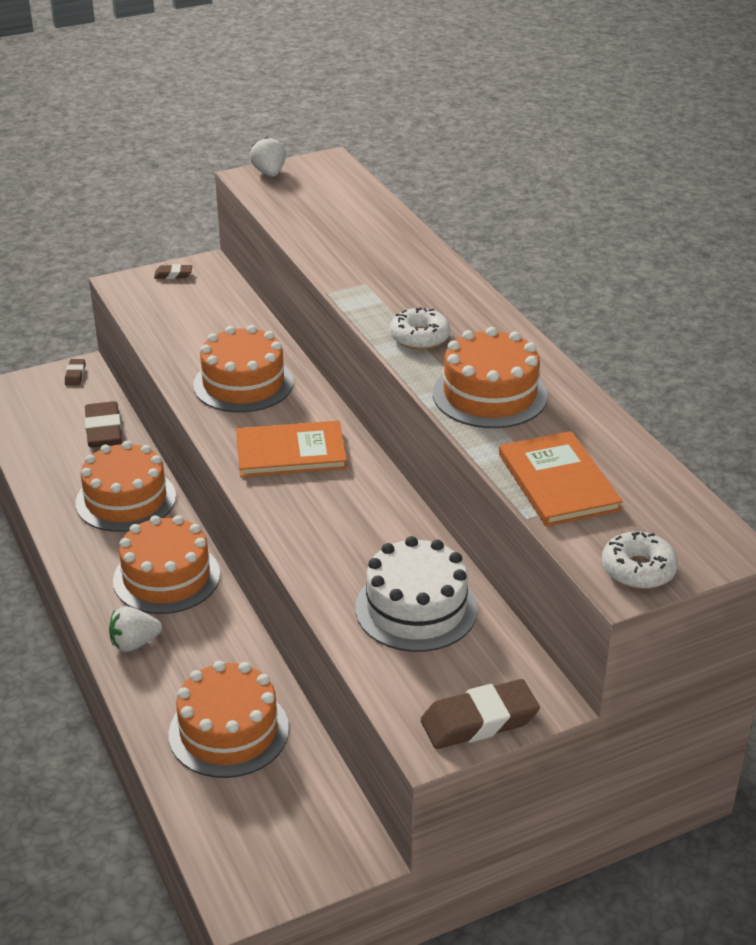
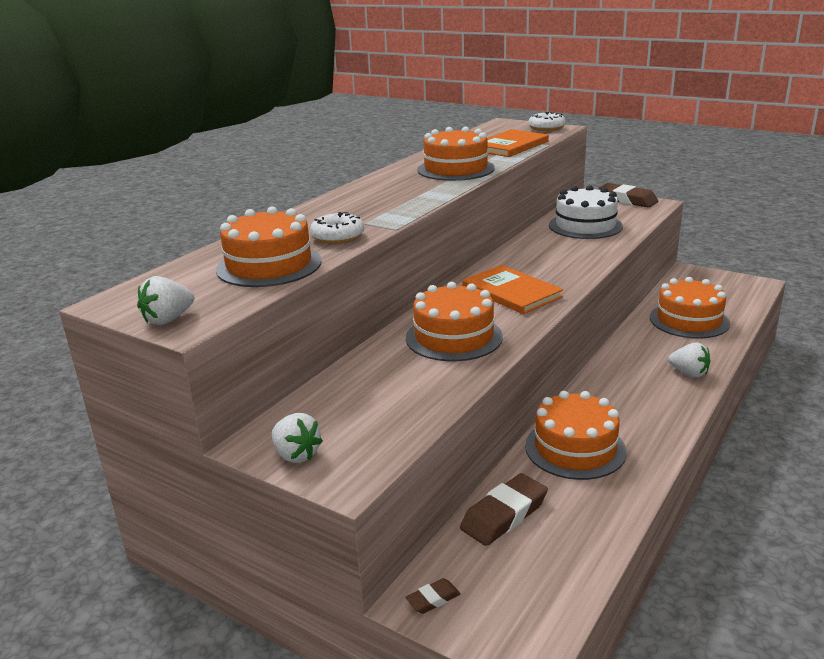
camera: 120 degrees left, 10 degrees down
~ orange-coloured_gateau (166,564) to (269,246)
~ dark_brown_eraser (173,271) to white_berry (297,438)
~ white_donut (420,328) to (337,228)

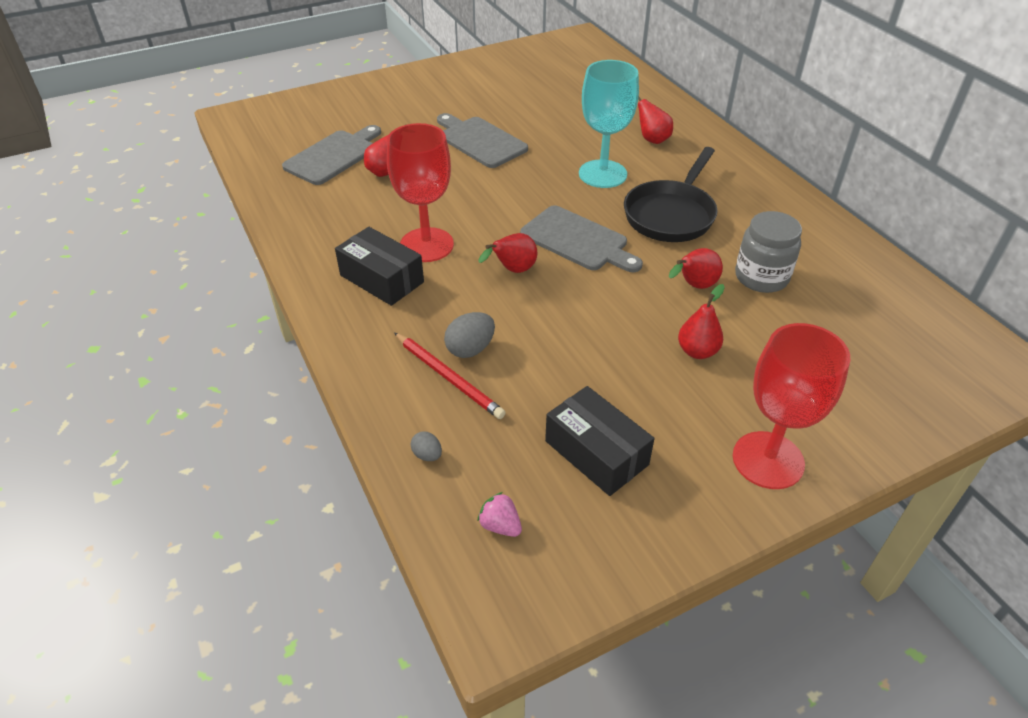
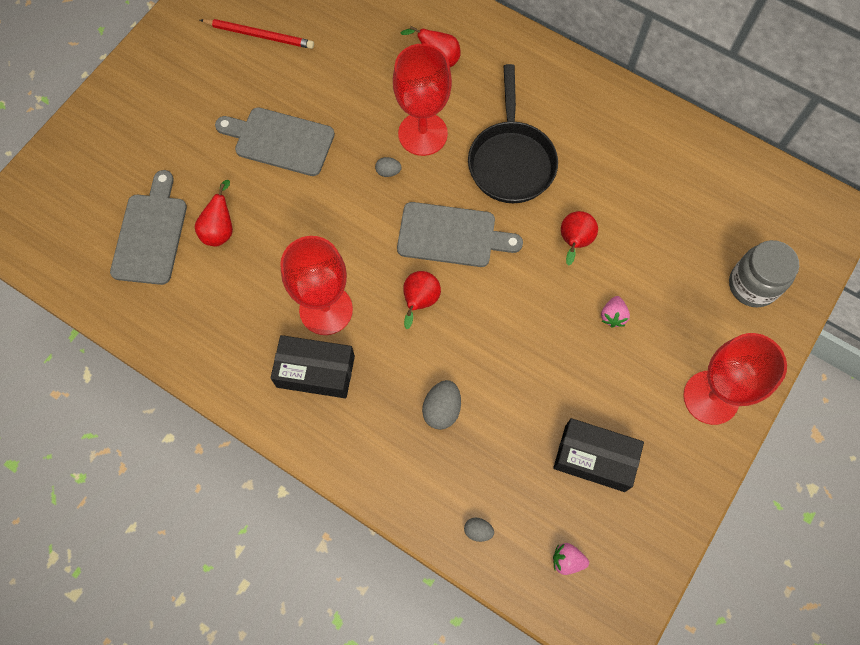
camera: 30 degrees left, 25 degrees up
~ red_lead_pencil (450,375) to (257,34)
+ grey_egg_shape (388,167)
~ teal_wine_glass (609,124) to red_wine_glass (422,100)
~ red_pear_fruit (701,321) to rosy_berry (615,312)
~ grey_jam_jar (768,252) to (764,273)

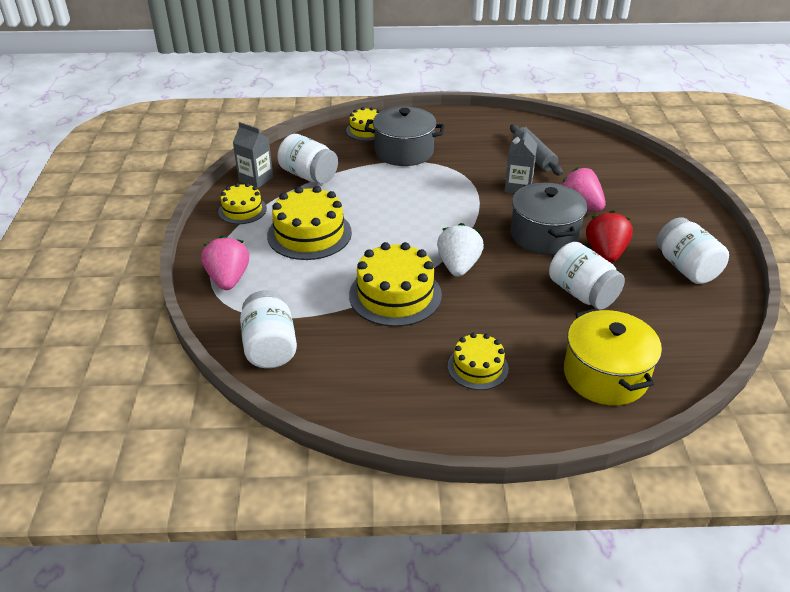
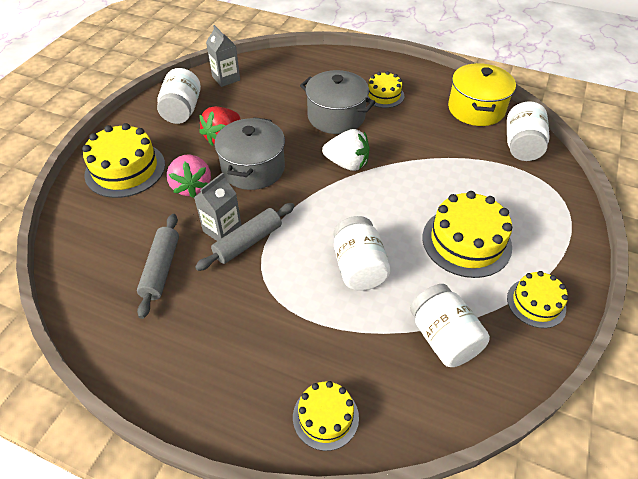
camera: 155 degrees left, 10 degrees up
~ yellow_gateau (395,284) to (123,160)
+ grey_dough_roller (245,237)
~ grey_juice_carton (253,155) to (223,56)
~ grey_cooking_pot (404,136) to (338,102)
~ white_berry (460,250) = (346,150) 105 degrees counterclockwise
~ white_jam_jar (587,276) to (362,253)
~ yellow_cooking_pot (613,356) to (482,94)
- rosy_berry (225,263)

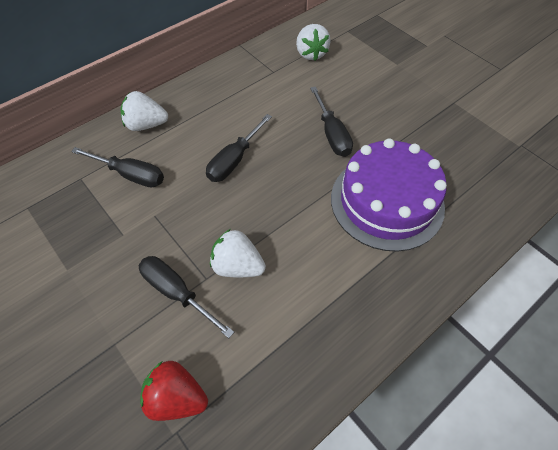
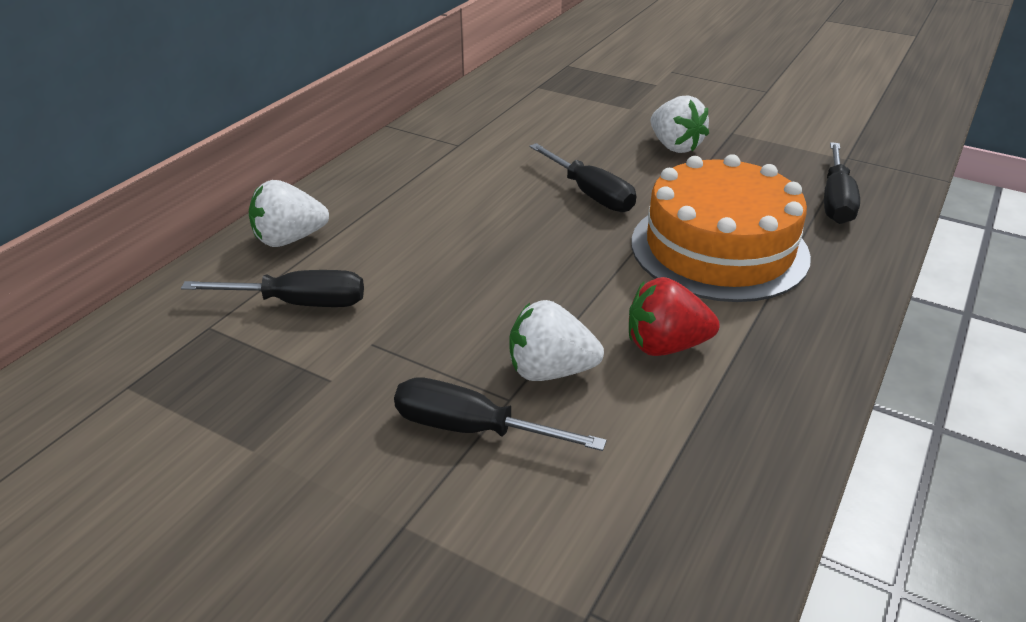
camera: 20 degrees left, 20 degrees down
~ red_berry (174,391) to (674,316)
~ purple_gateau (389,195) to orange-coloured_gateau (721,228)
~ white_berry (313,42) to (680,124)
~ black_flat_screwdriver (239,148) to (842,183)

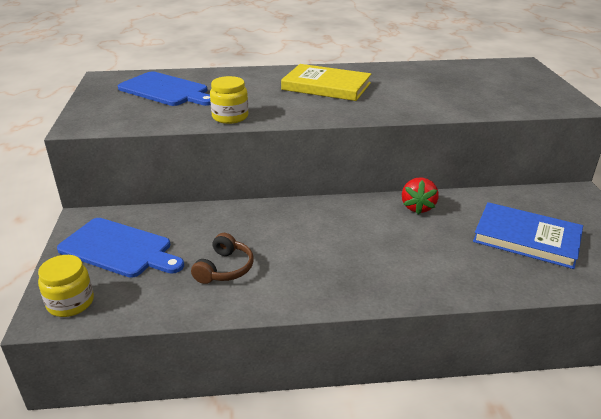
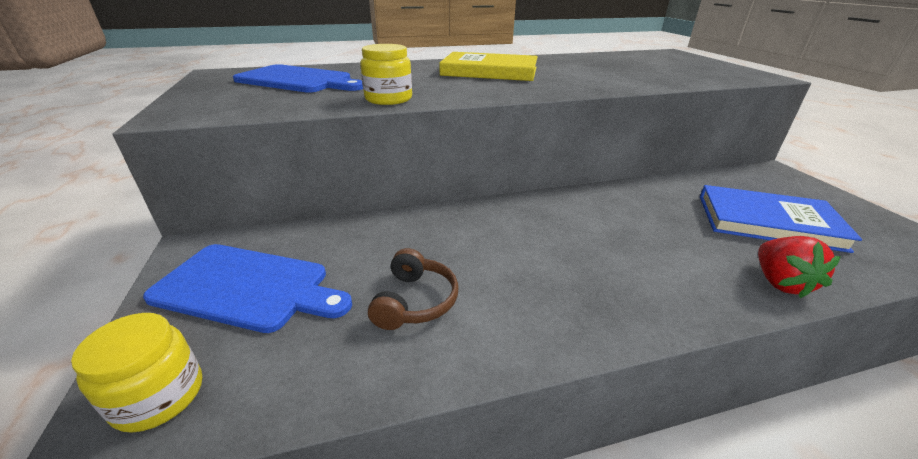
camera: 10 degrees left, 0 degrees up
~ red_berry (420,195) to (799,267)

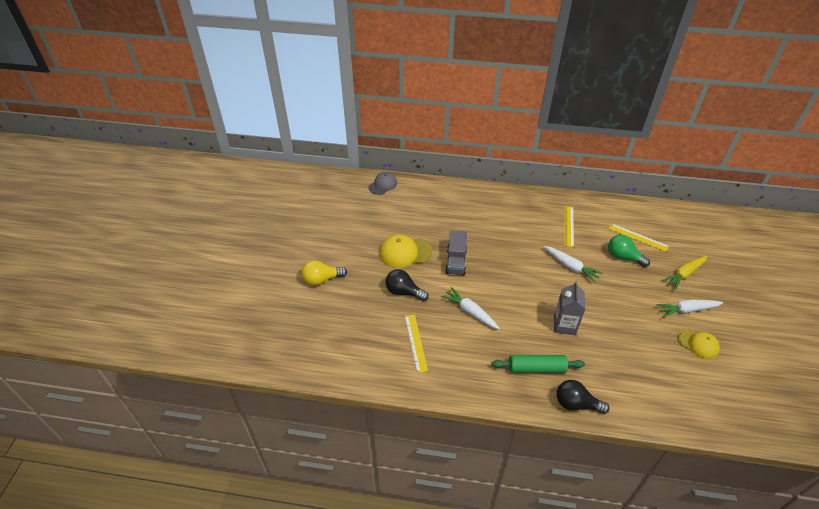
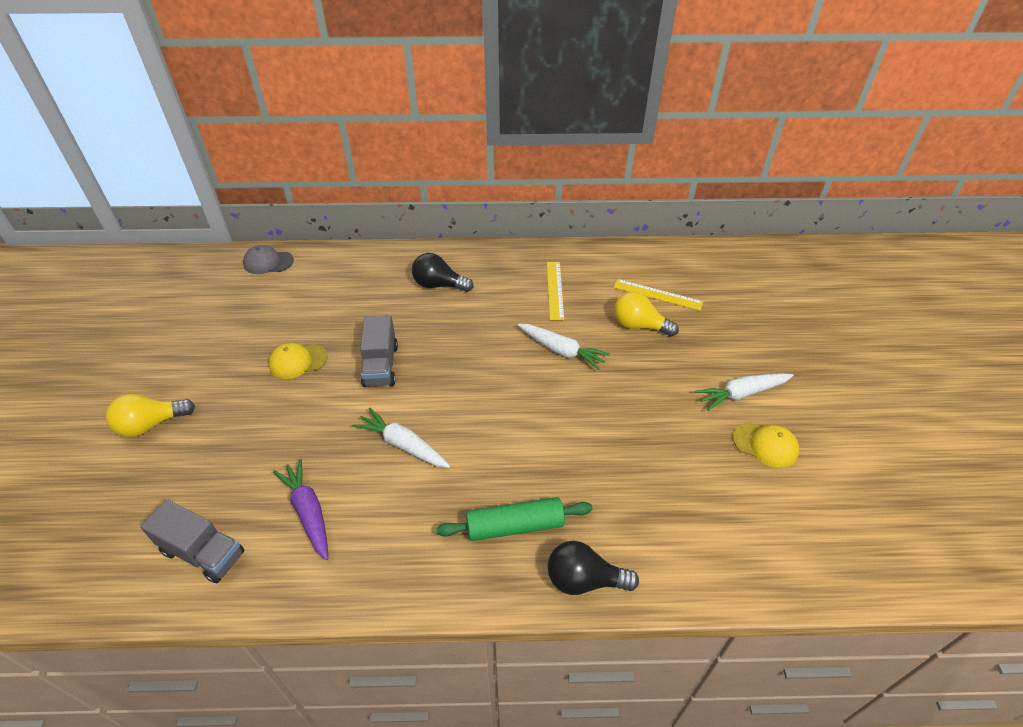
camera: 10 degrees left, 0 degrees up
+ grey_truck (192,541)
~ grey_peaked_cap (383,183) = (268,259) 120 degrees counterclockwise
~ yellow_peaked_cap (405,251) = (298,361) x0.66
~ yellow_measuring_stick (416,344) to purple_carrot (300,509)
~ black_light_bulb (407,285) to (442,272)
~ emerald_light_bulb (629,251) to yellow_light_bulb (646,314)
- grey_juice_carton (569,308)
- yellow_carrot (684,273)

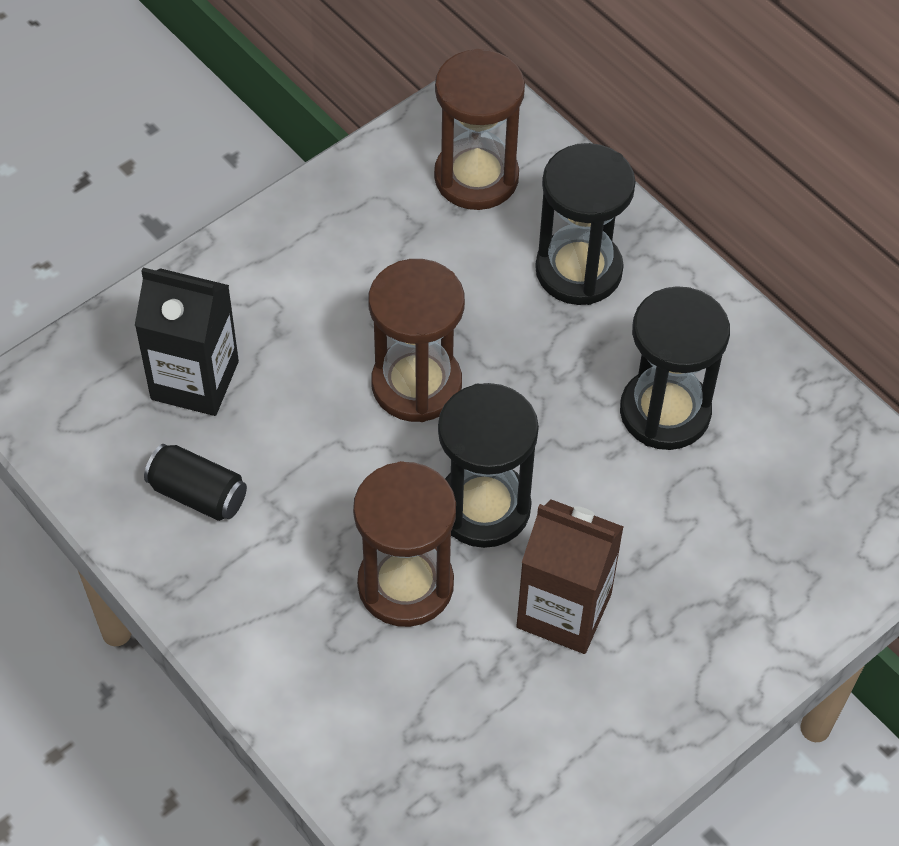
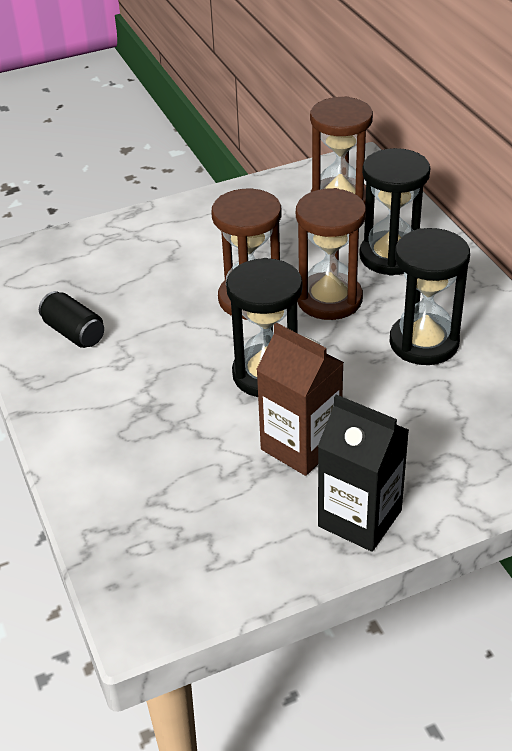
camera: 20 degrees right, 15 degrees down
~ dark_brown_sand_timer (404,544) to (331,254)
~ black_juice_carton (187,341) to (363,473)

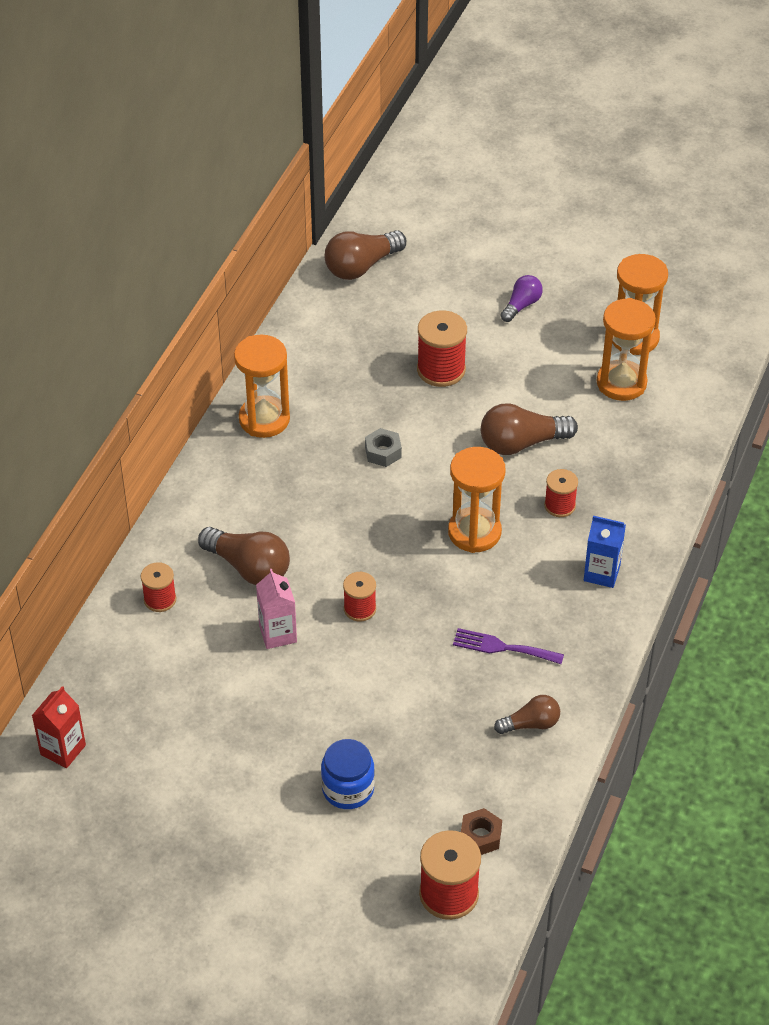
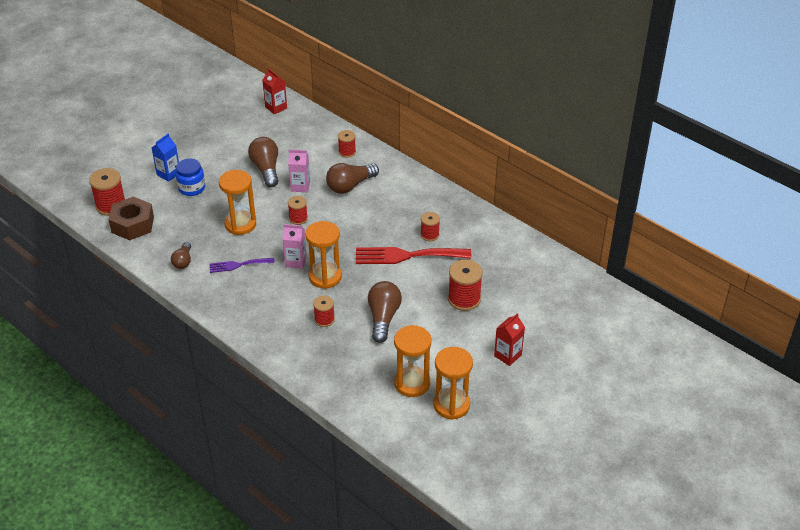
camera: 110 degrees right, 5 degrees down
~ dark_brown_hexagon_nut (481,831) = (131,218) x1.90
~ cobalt_juice_carton (605,552) to (165,158)
~ purple_table_fork (508,646) = (242,265) 135 degrees counterclockwise
~ orange-coloured_sand_timer (262,386) to (237,202)
~ dark_brown_light_bulb (365,255) to (263,162)
+ rosy_juice_carton (294,246)
~ grey_hexagon_nut (383,447) to red_table_fork (413,255)
+ red_bobbin (430,226)
~ purple_light_bulb (521,298) to red_juice_carton (509,339)

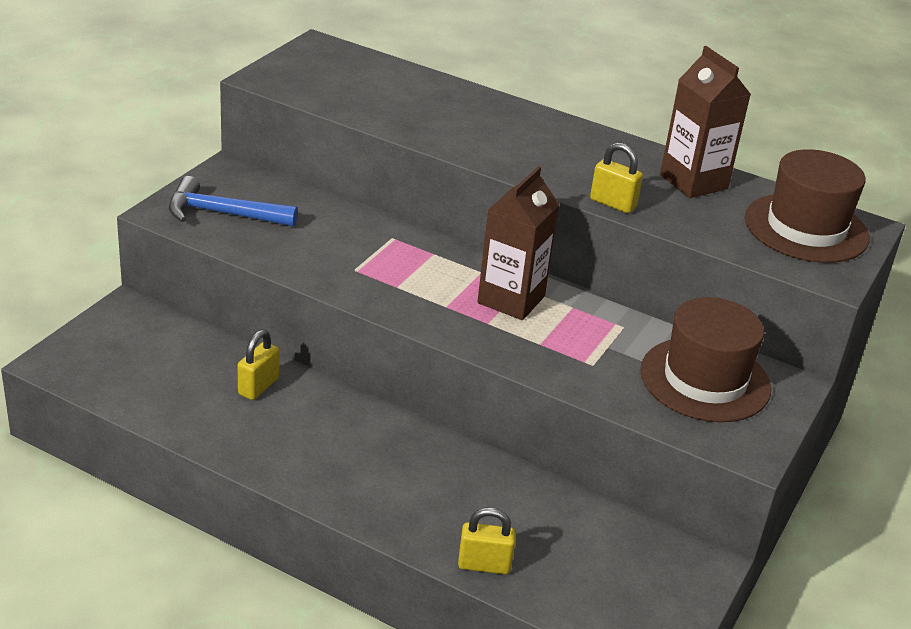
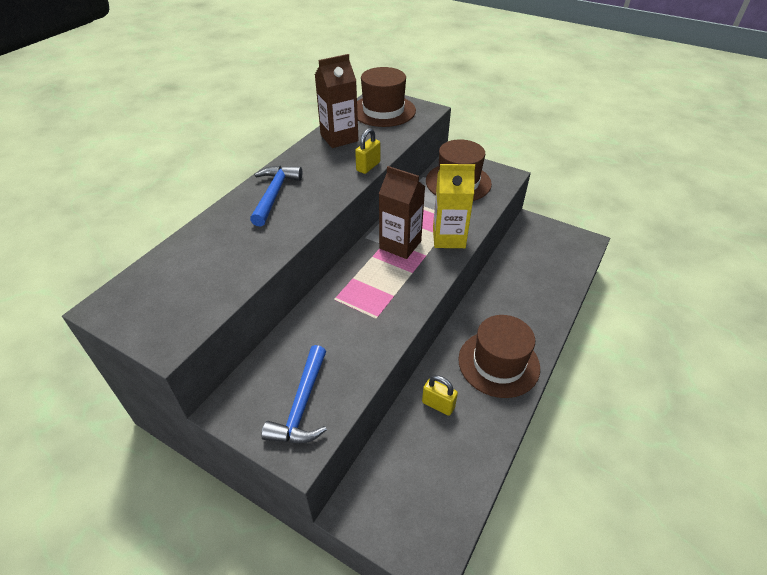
camera: 85 degrees left, 10 degrees up
+ cobalt_hammer (276,196)
+ yellow_juice_carton (454,206)
+ dark_brown_tall_hat (499,356)
- yellow_lock (487,540)

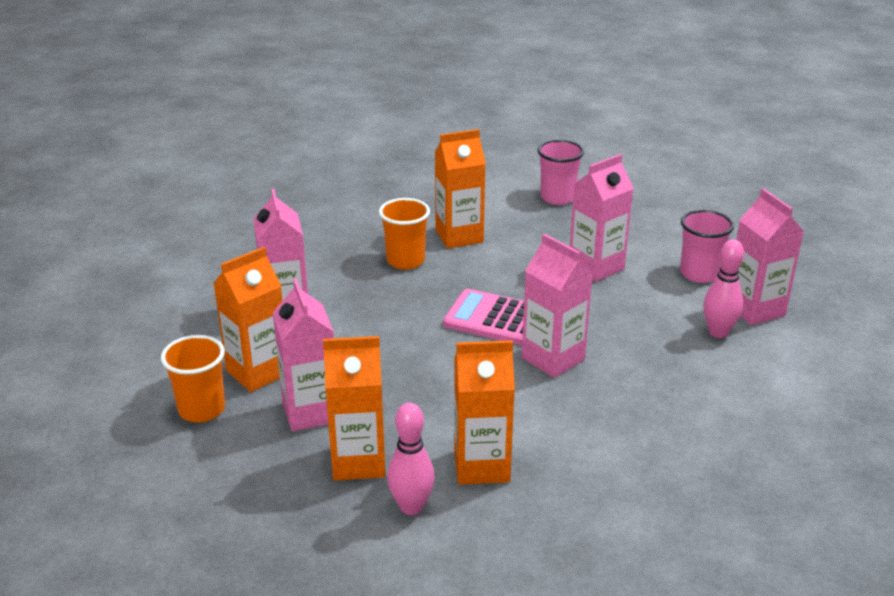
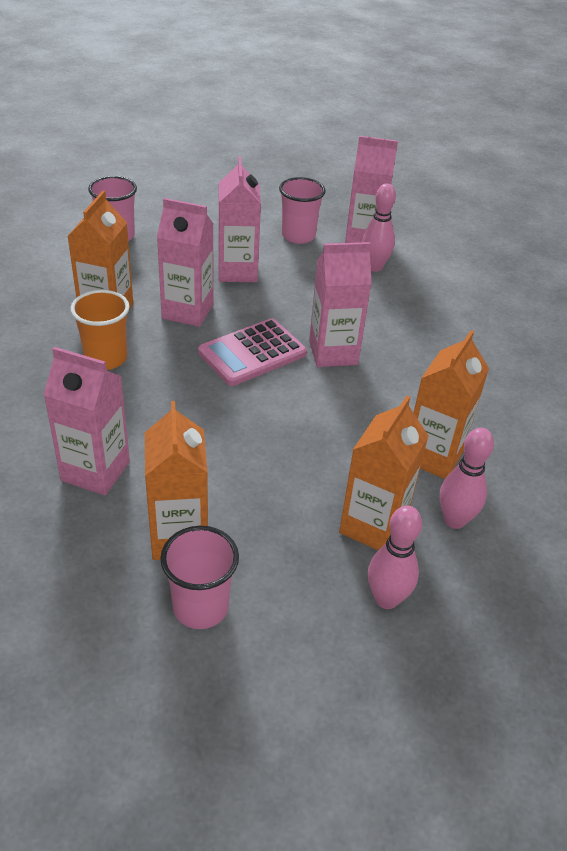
camera: 60 degrees left, 10 degrees up
~ rosy_juice_carton (303,354) to (185,262)
~ orange-coloured_tumbler (193,379) to rosy_tumbler (199,577)
+ rosy_bowling_pin (395,557)

